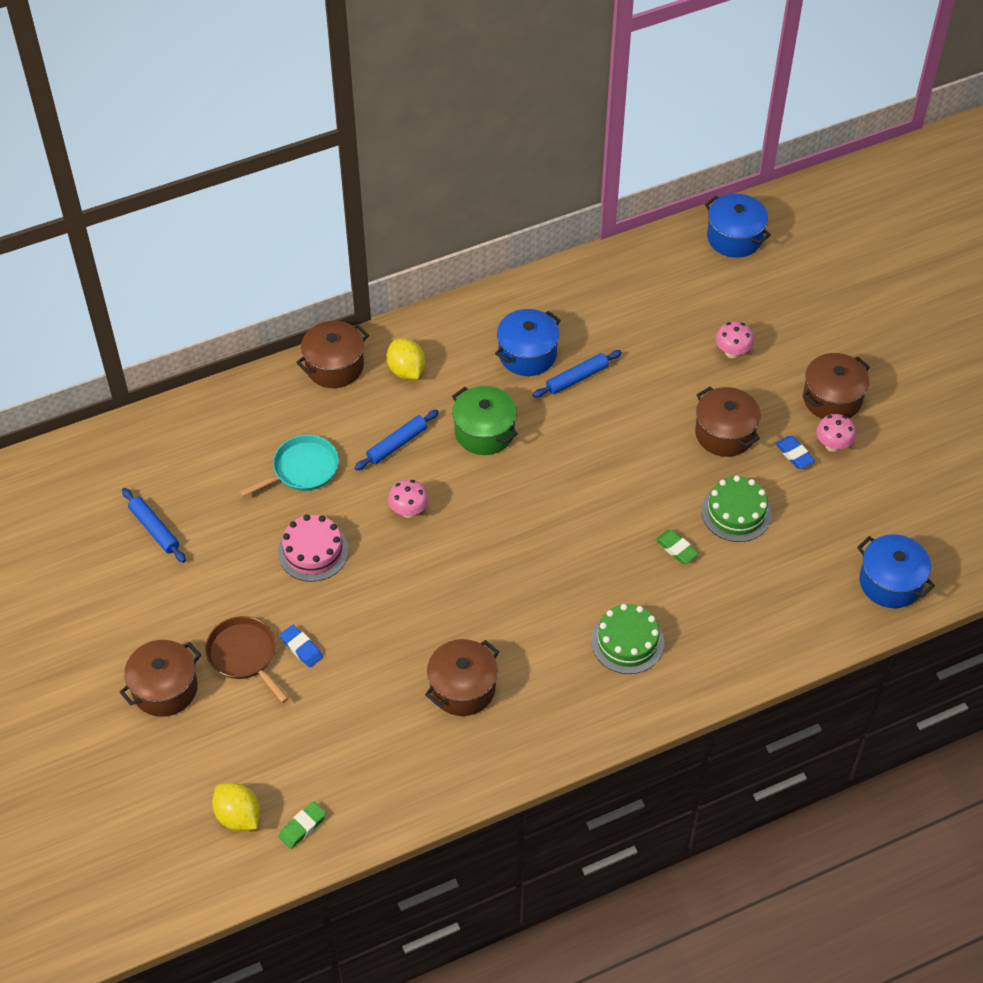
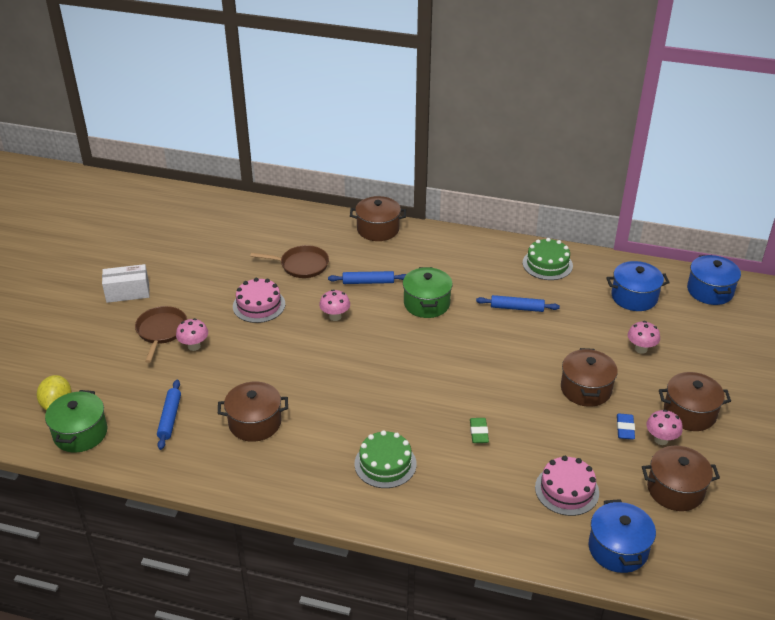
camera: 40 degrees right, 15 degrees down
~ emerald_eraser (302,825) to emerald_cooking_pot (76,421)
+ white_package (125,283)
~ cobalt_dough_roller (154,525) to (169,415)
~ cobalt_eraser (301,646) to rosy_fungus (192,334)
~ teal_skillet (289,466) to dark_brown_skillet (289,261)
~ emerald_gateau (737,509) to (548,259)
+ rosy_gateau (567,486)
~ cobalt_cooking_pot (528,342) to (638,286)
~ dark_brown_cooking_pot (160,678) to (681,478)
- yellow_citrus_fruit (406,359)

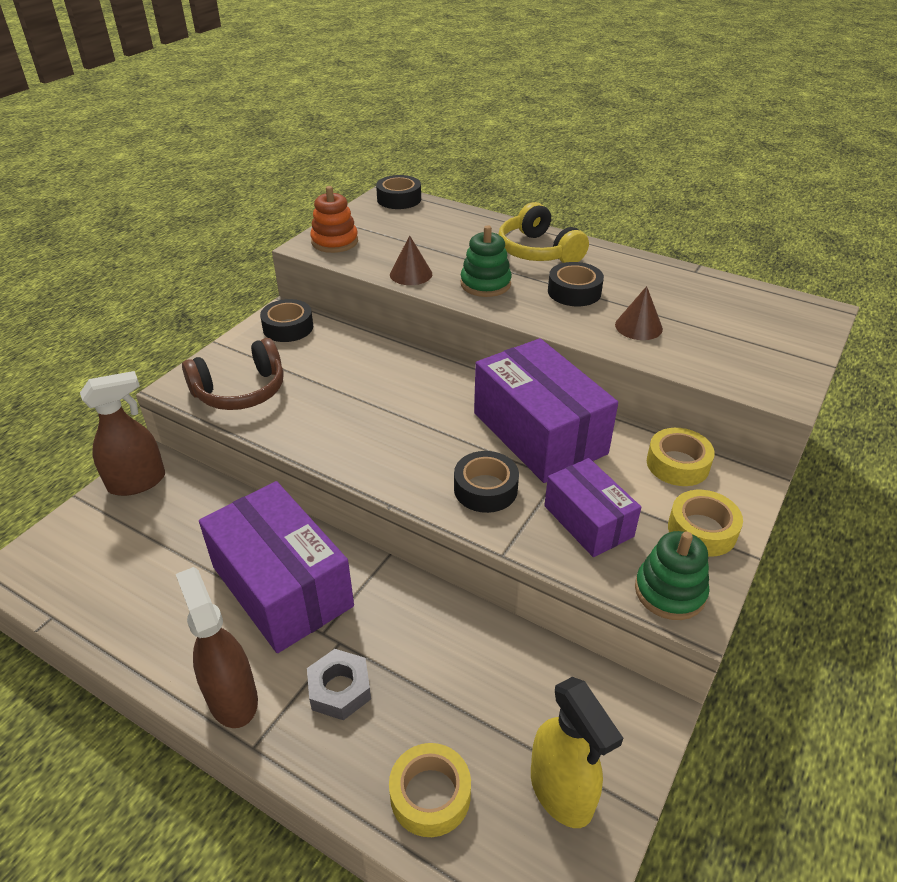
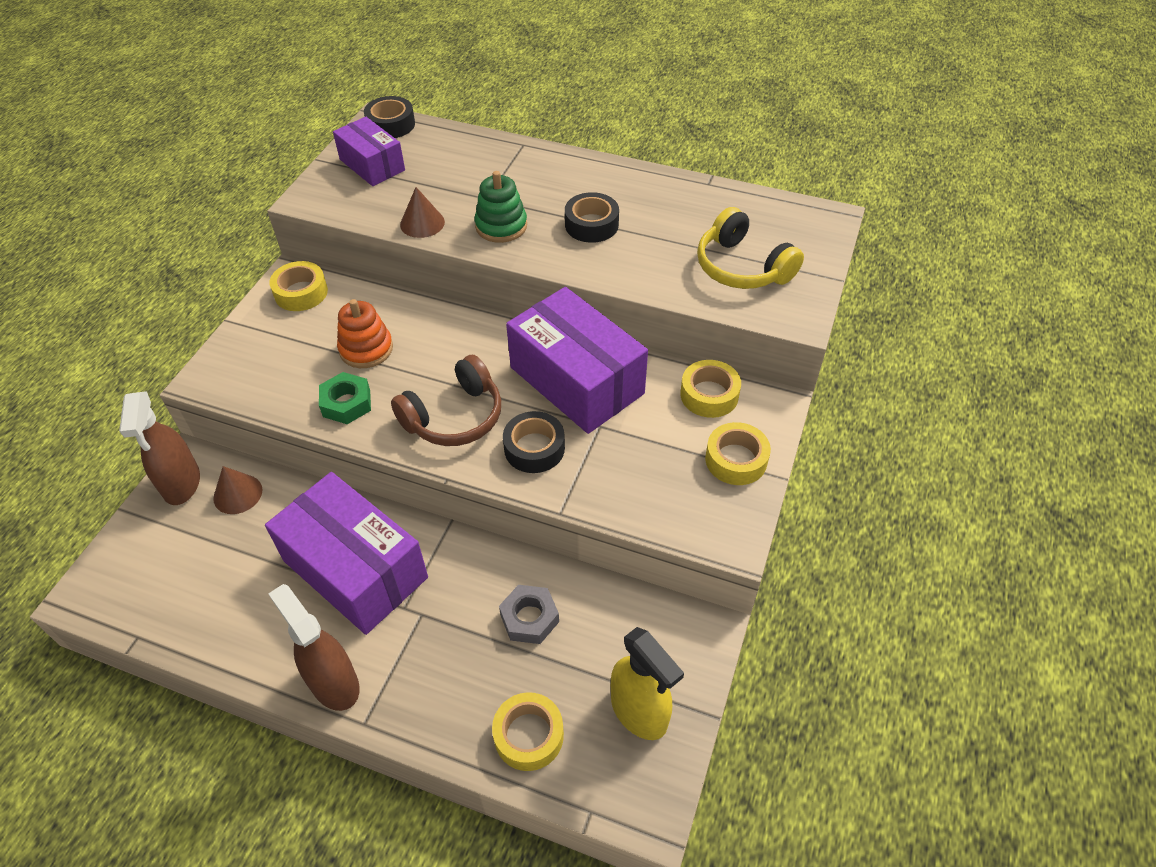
camera: 10 degrees left, 10 degrees up
~ dark_brown_sprayer (122,433) = (159,448) 120 degrees clockwise
~ dark_brown_solid_cone (639,313) to (237,490)
~ black_roll_of_tape (286,320) to yellow_roll_of_tape (298,286)
+ emerald_hexagon_nut (345,398)
~ purple_package (592,507) to (369,151)
~ orange-coloured_stacking_toy (334,219) to (365,333)
~ dark_brown_headphones (233,374) to (446,400)
~ grey_hexagon_nut (339,684) to (529,614)
~ yellow_headphones (543,232) to (750,248)
- emerald_stacking_toy (672,575)

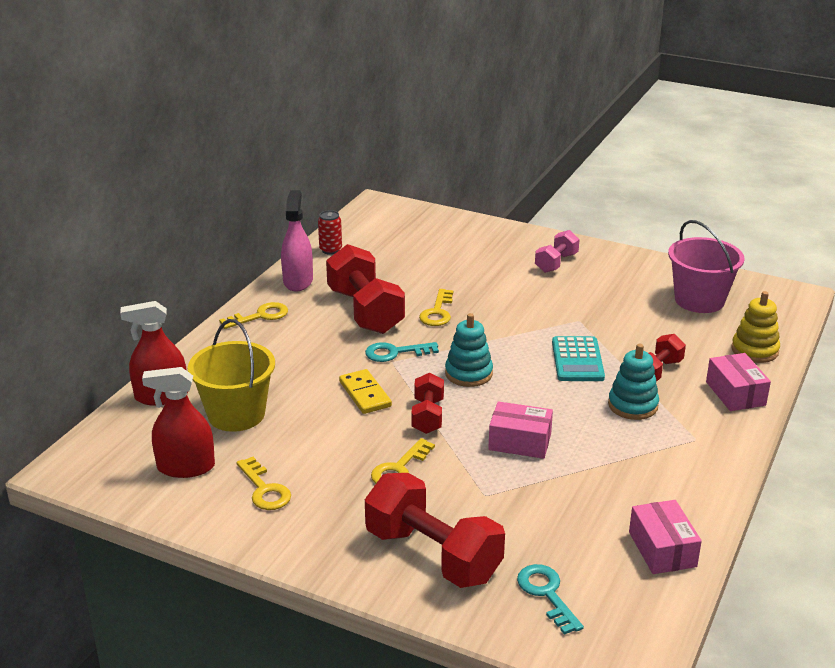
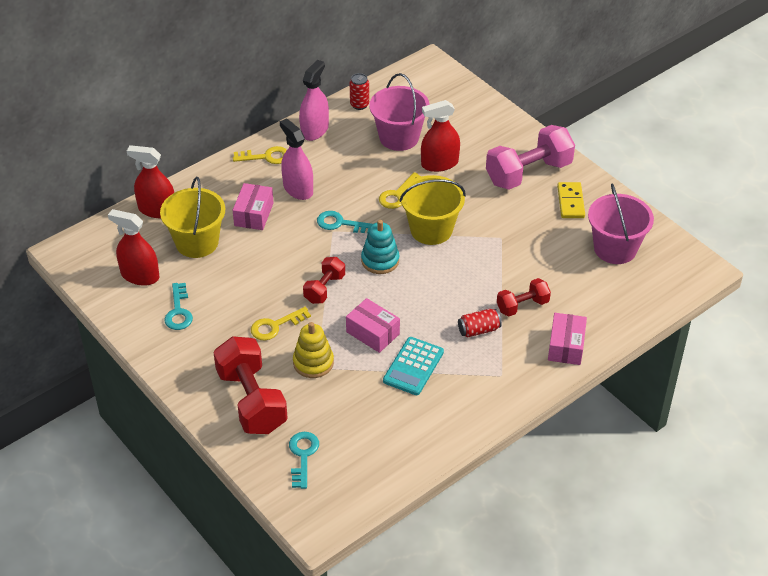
camera: 25 degrees right, 15 degrees up
~ yellow_latchkey (263,483) to teal_latchkey (178,306)
~ rosy_package (665,537) to (253,206)
+ rosy_sprayer (296,159)
~ yellow_stacking_toy (755,327) to (313,350)
+ rosy_bucket (399,112)
~ teal_pocket_calculator (578,358) to (413,366)
+ yellow_bucket (432,210)
+ red_sprayer (440,136)
~ teal_stacking_toy (633,382) to red_tin (480,323)
~ rosy_hand_weight (557,251) = (530,157) x1.83
~ yellow_domino_tile (365,391) to (571,200)
- red_hand_weight (365,289)

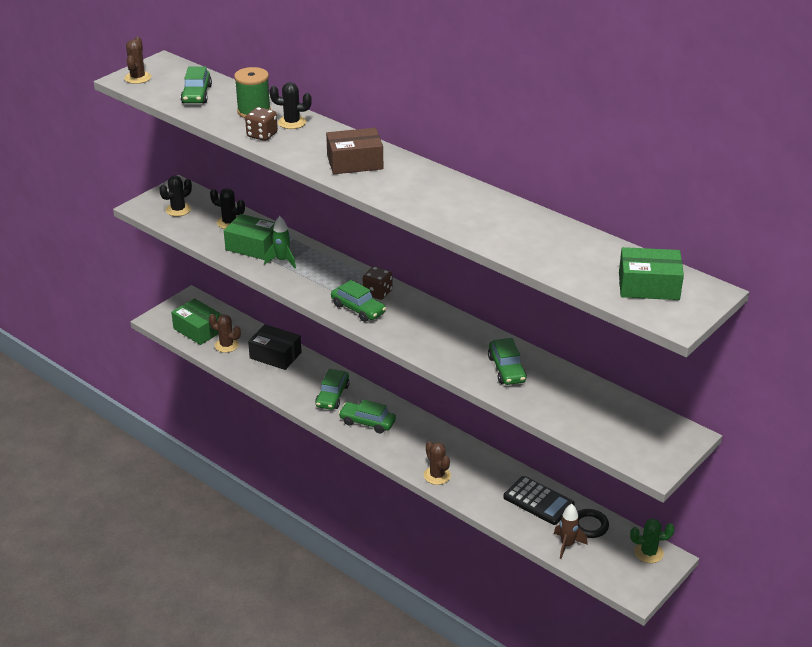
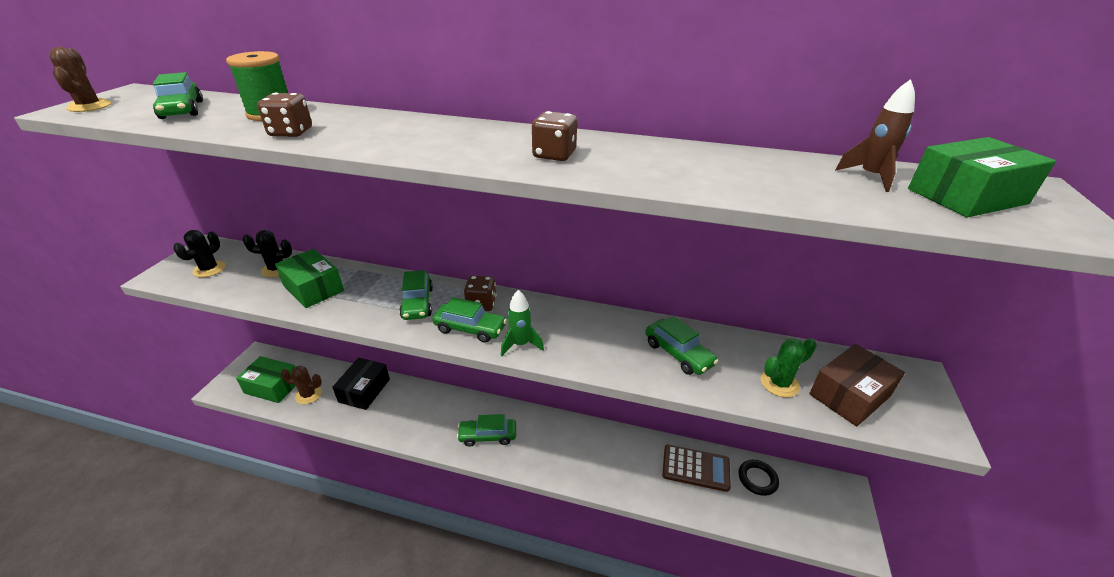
camera: 25 degrees left, 0 degrees up
~ emerald_package (249,237) = (309,278) 45 degrees clockwise
~ black_package (275,347) = (361,384) 75 degrees counterclockwise
~ emerald_automobile (332,389) to (416,295)
~ emerald_spaceship (280,242) to (522,323)
+ dark_brown_dice (554,136)
~ black_pocket_calculator (539,500) to dark_brown_pocket_calculator (696,468)
~ emerald_prickly_plant (652,540) to (788,367)
~ dark_brown_package (354,151) to (857,385)
~ dark_brown_spaceship (571,531) to (875,135)
- black_prickly_plant (291,105)
- dark_brown_prickly_plant (437,463)

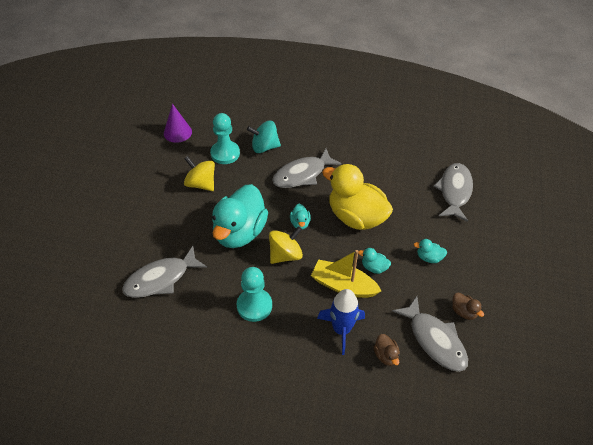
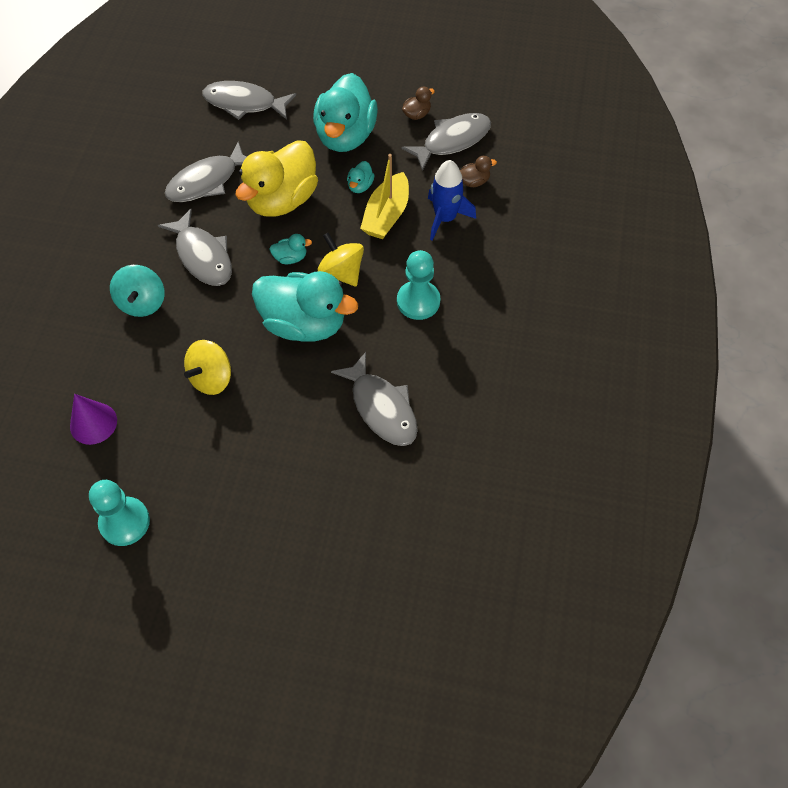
camera: 90 degrees left, 10 degrees up
~ teal_game_pawn (225,138) to (119,513)
+ grey_toy_fish (206,171)
~ teal_duck (430,251) = (345,112) x2.46

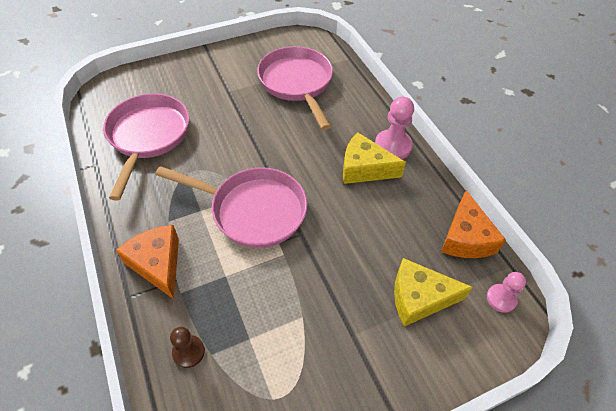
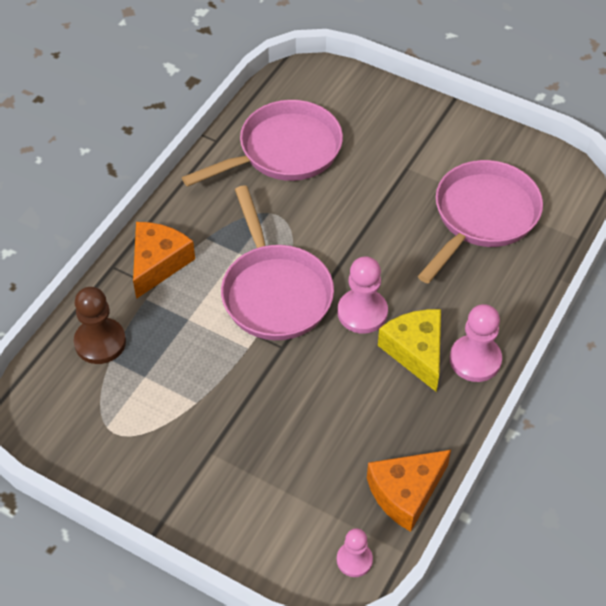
camera: 55 degrees right, 0 degrees up
~ dark_brown_game_pawn (187,347) = (100,325) x1.59
+ rosy_game_pawn (363,295)
- yellow_cheese_wedge (433,292)

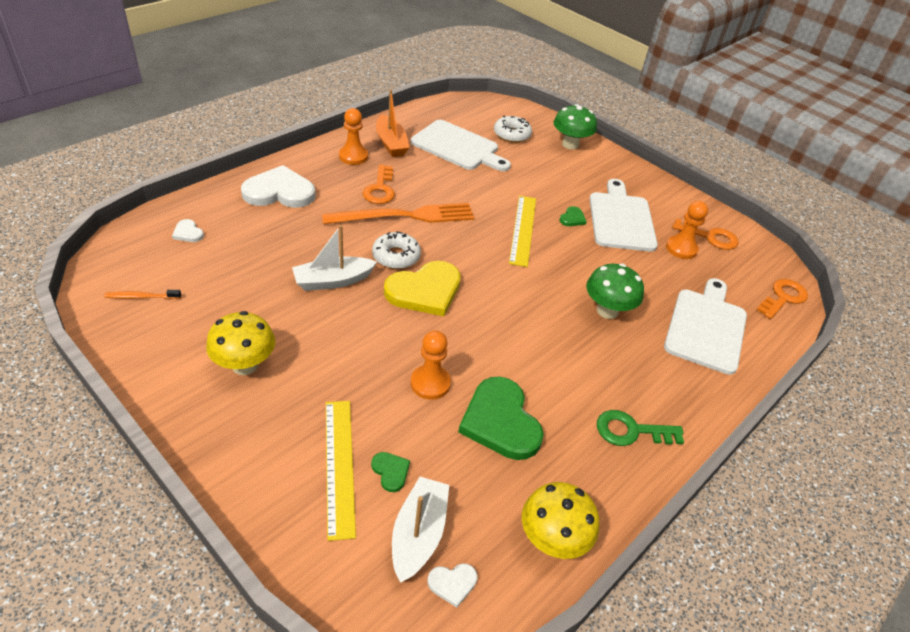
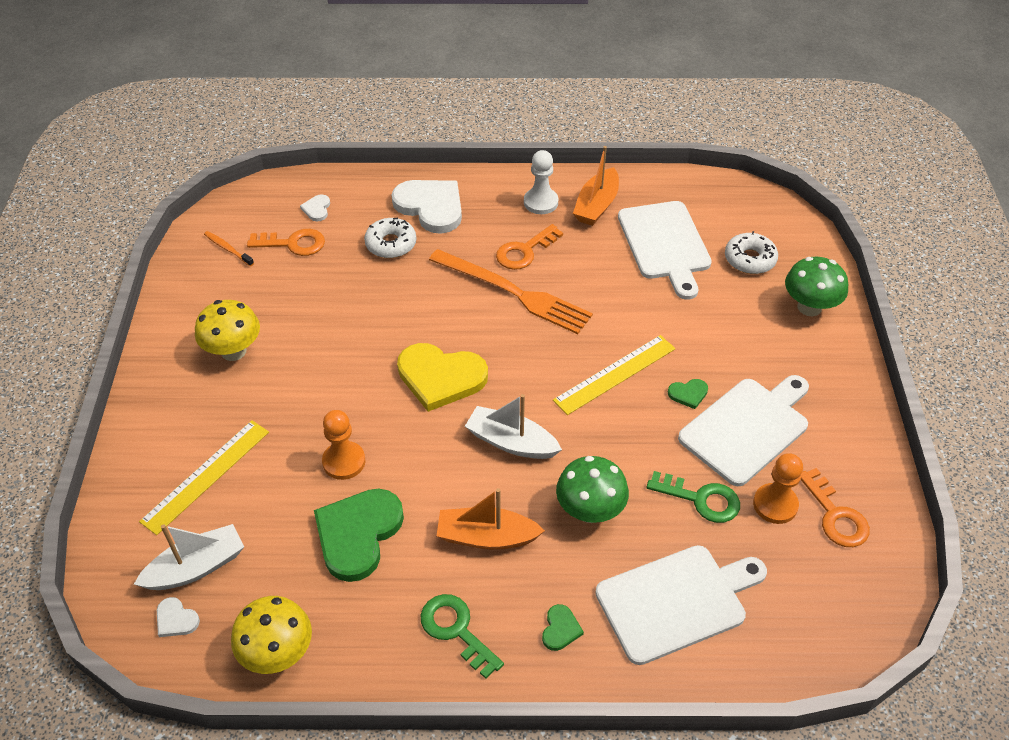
camera: 50 degrees right, 5 degrees up
~ orange-coloured_latchkey (782,299) to (286,242)
~ white_donut (396,250) to (390,238)
+ orange-coloured_toy_boat (491,519)
~ white_toy_boat (334,258) to (513,426)
~ orange-coloured_game_pawn (353,136) to white_game_pawn (541,182)
~ emerald_heart (390,472) to (563,627)
+ emerald_latchkey (693,497)

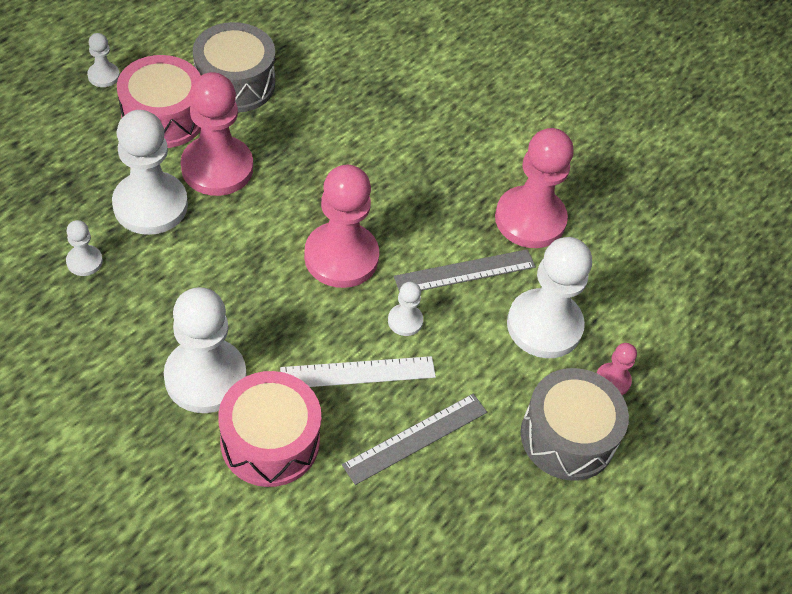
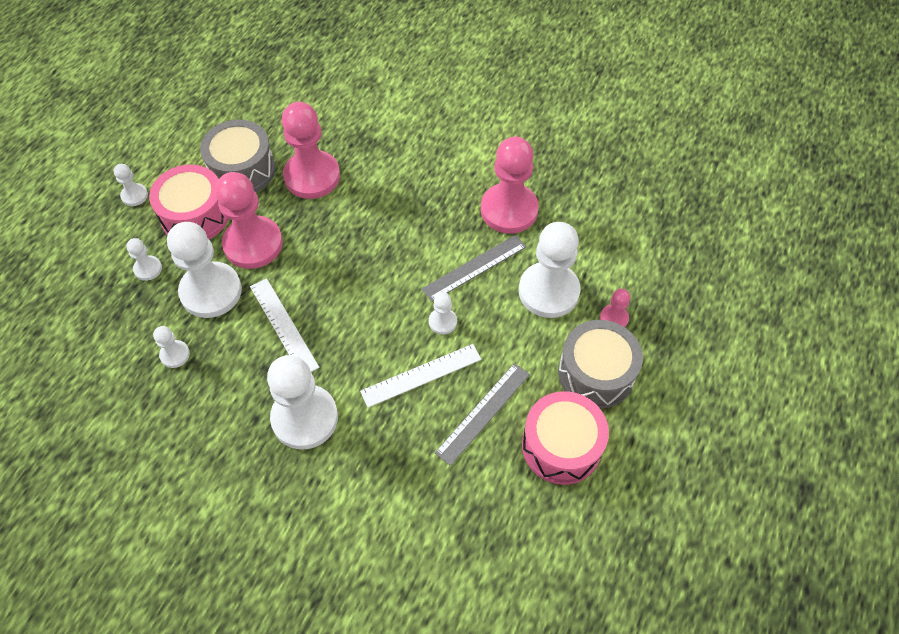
camera: 10 degrees left, 5 degrees up
+ white_game_pawn (144,259)
+ white_measuring_stick (284,325)
~ rosy_game_pawn (341,226) to (311,150)
~ rosy_snare_drum (269,429) to (565,438)

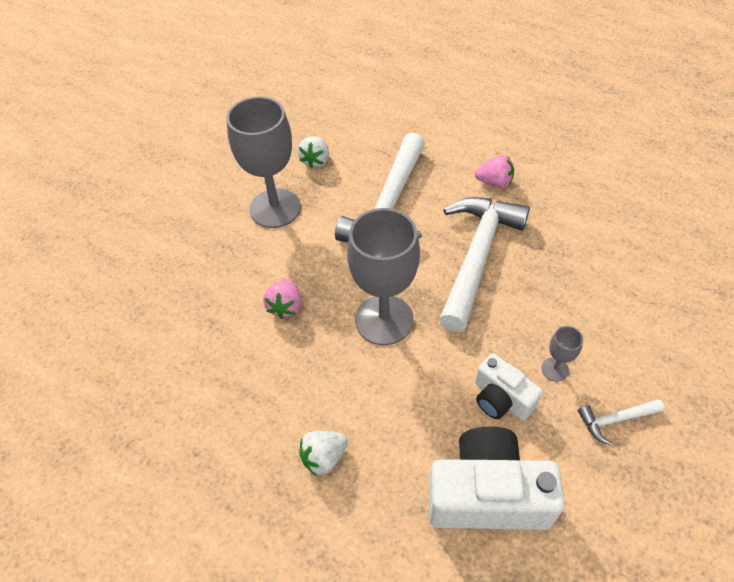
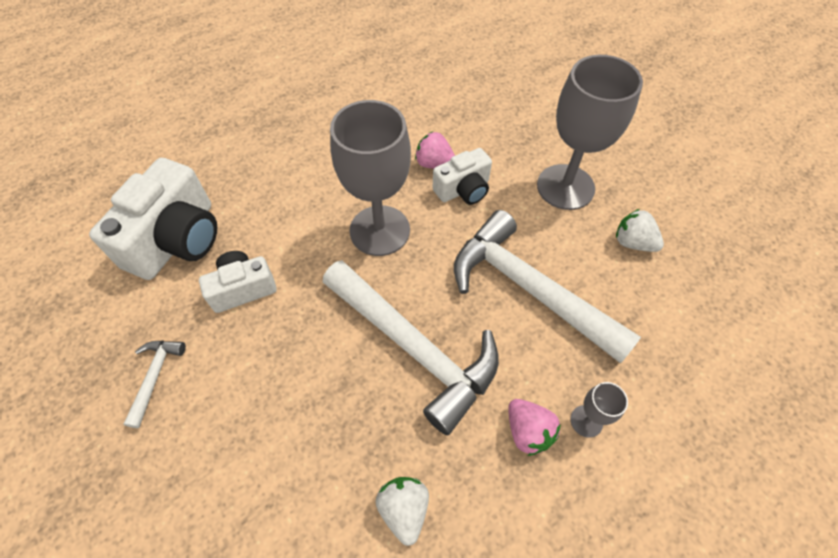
camera: 110 degrees right, 5 degrees up
~ white_berry (323,453) to (402,511)
+ white_compact_camera (462,176)
~ rosy_berry (494,171) = (534,427) 60 degrees counterclockwise
~ grey_wine_glass (562,354) to (599,410)

